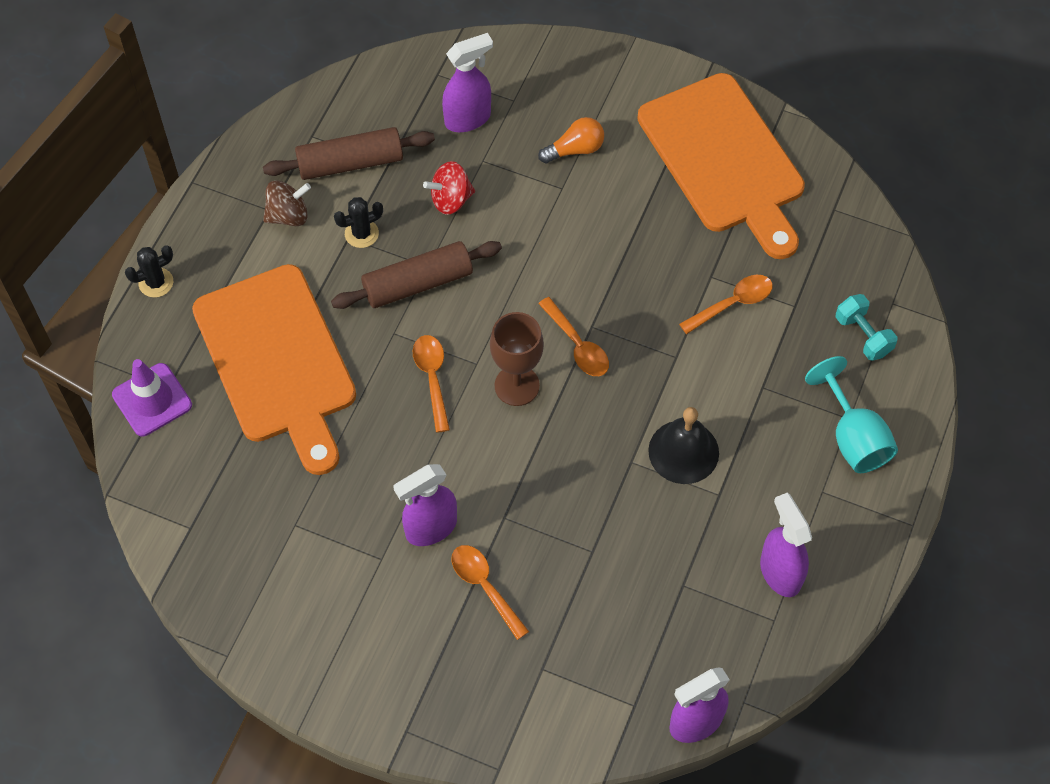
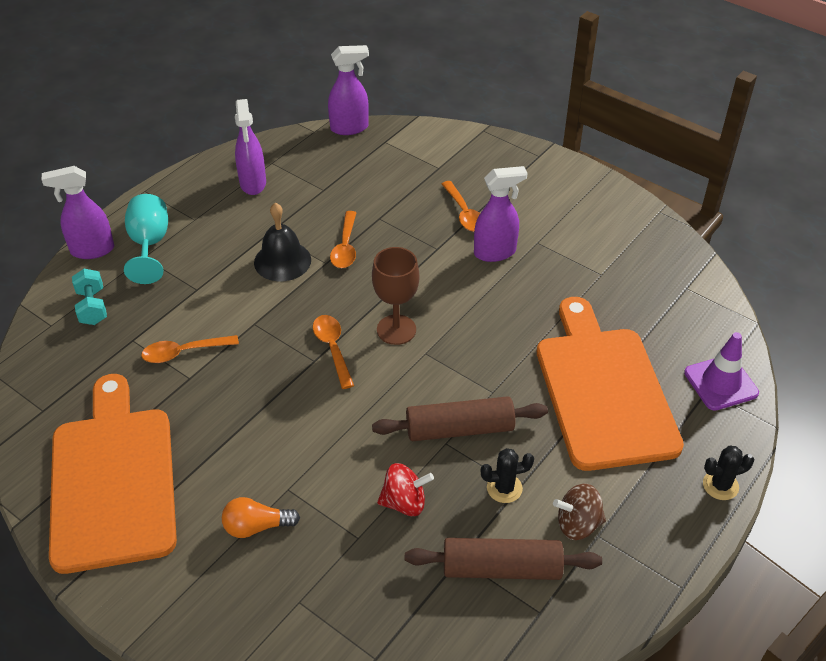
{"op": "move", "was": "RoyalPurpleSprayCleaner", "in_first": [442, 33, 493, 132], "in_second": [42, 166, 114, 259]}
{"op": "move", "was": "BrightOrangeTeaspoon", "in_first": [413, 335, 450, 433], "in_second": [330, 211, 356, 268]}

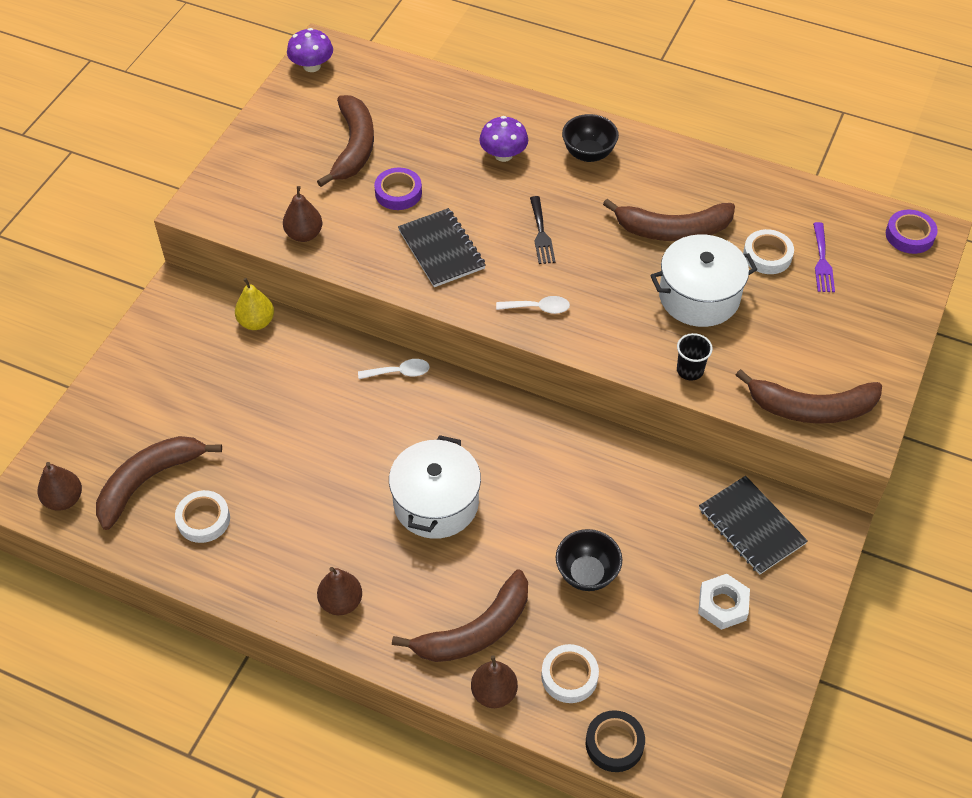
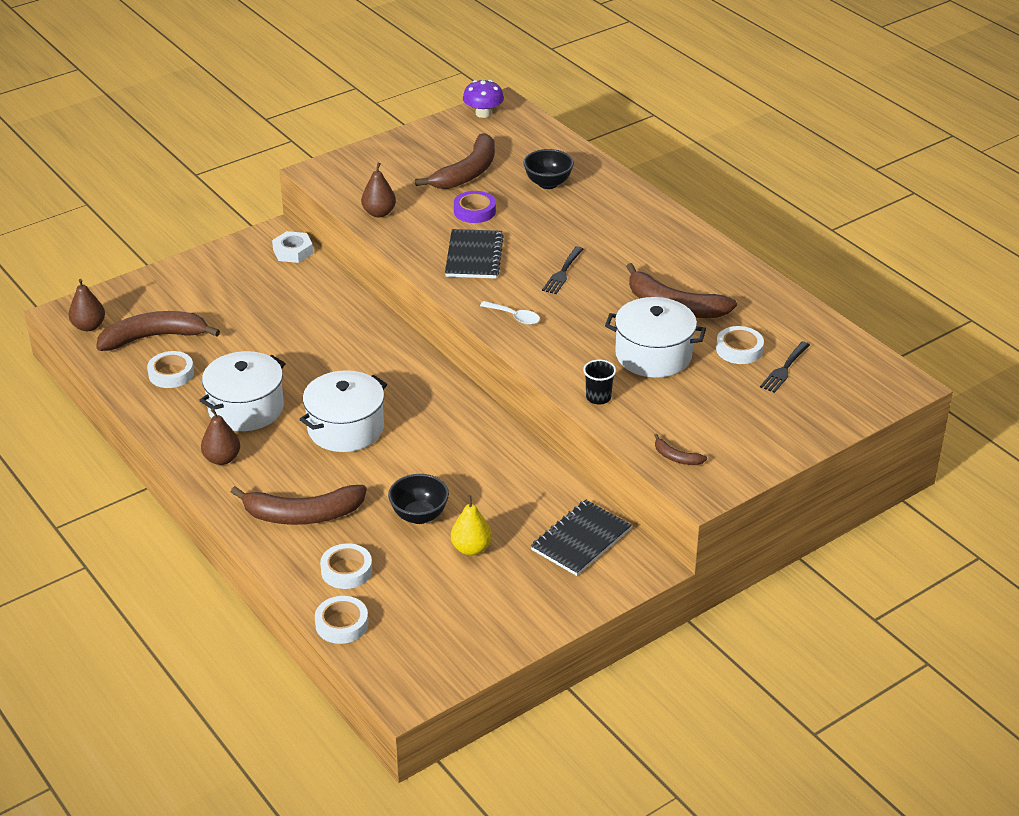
{"op": "move", "was": "JetBlackServingBowl", "in_first": [562, 114, 619, 162], "in_second": [523, 149, 574, 189]}
{"op": "delete", "was": "RoyalPurpleFungus", "in_first": [479, 116, 528, 162]}
{"op": "delete", "was": "RoyalPurpleTape", "in_first": [886, 210, 938, 254]}
{"op": "recolor", "was": "RoyalPurpleFork", "now": "JetBlackFork", "in_first": [813, 222, 835, 292], "in_second": [760, 341, 810, 393]}
{"op": "move", "was": "BrightYellowPear", "in_first": [235, 278, 274, 330], "in_second": [451, 495, 492, 555]}
{"op": "delete", "was": "WhiteTeaspoon", "in_first": [358, 359, 430, 379]}
{"op": "resize", "was": "BrownBananaFruit", "in_first": [736, 369, 882, 424], "in_second": [654, 434, 707, 465], "ratio": 0.45}
{"op": "rotate", "was": "JetBlackNotepad", "in_first": [699, 476, 808, 575], "in_second": [531, 500, 632, 576], "clockwise": 45}
{"op": "move", "was": "WhiteNut", "in_first": [698, 574, 750, 630], "in_second": [272, 231, 313, 263]}
{"op": "delete", "was": "BrownPear", "in_first": [471, 655, 518, 708]}
{"op": "recolor", "was": "JetBlackTape", "now": "WhiteTape", "in_first": [586, 710, 645, 772], "in_second": [315, 596, 368, 644]}
{"op": "insert", "now": "WhiteCookingPot", "in_second": [199, 351, 286, 431]}

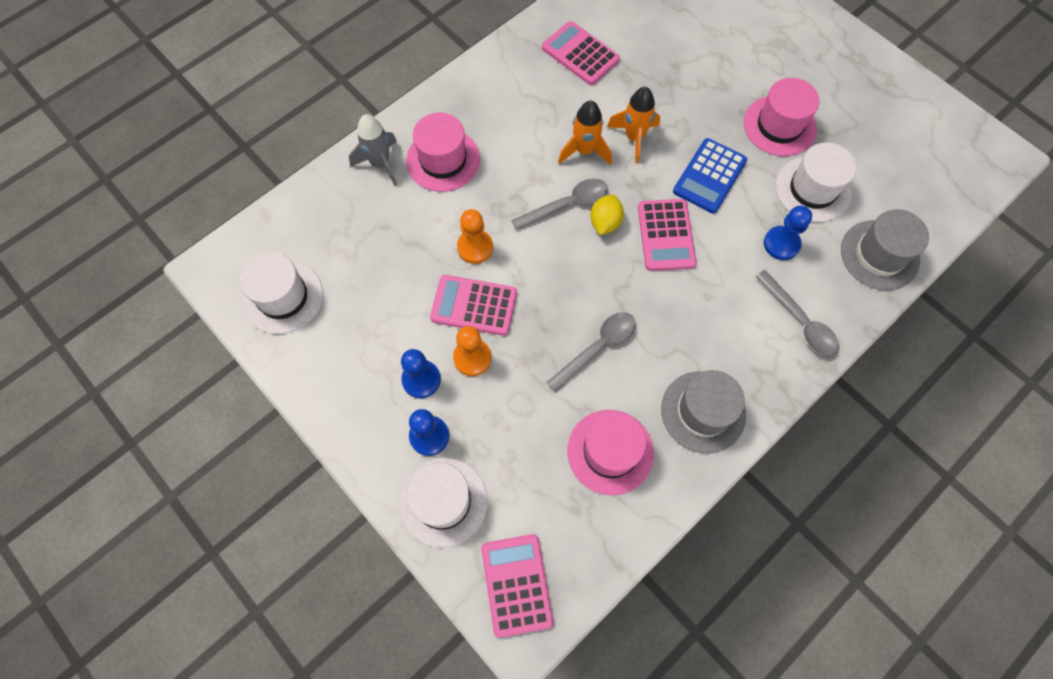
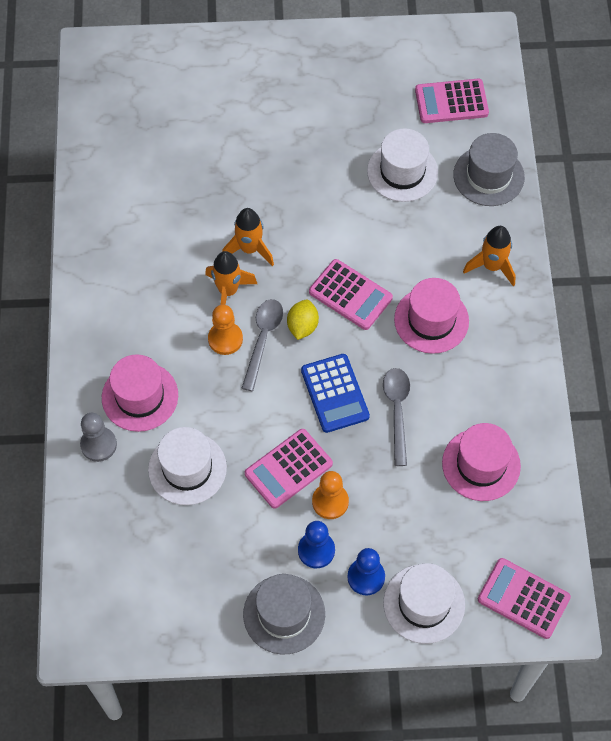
{"op": "move", "was": "RosyCalculator", "in_first": [542, 21, 620, 85], "in_second": [415, 79, 489, 123]}
{"op": "move", "was": "RosyTopHat", "in_first": [744, 78, 819, 156], "in_second": [394, 278, 469, 354]}
{"op": "replace", "was": "GrayToyRocket", "now": "GrayChessPawn", "in_first": [349, 114, 397, 186], "in_second": [80, 413, 117, 462]}
{"op": "move", "was": "BlueCalculator", "in_first": [673, 138, 747, 213], "in_second": [301, 354, 370, 433]}
{"op": "rotate", "was": "BrightYellowToyLemon", "in_first": [590, 195, 624, 235], "in_second": [287, 299, 319, 340], "clockwise": 45}
{"op": "delete", "was": "BlueChessPawn", "in_first": [764, 206, 812, 260]}
{"op": "move", "was": "BrightOrangeChessPawn", "in_first": [457, 209, 493, 264], "in_second": [208, 305, 243, 355]}
{"op": "move", "was": "WhiteTopHat", "in_first": [240, 252, 323, 334], "in_second": [148, 427, 227, 505]}
{"op": "replace", "was": "GrayTeaspoon", "now": "BrightOrangeToyRocket", "in_first": [756, 270, 839, 356], "in_second": [463, 226, 516, 286]}
{"op": "move", "was": "GrayTopHat", "in_first": [661, 370, 746, 454], "in_second": [243, 574, 325, 654]}

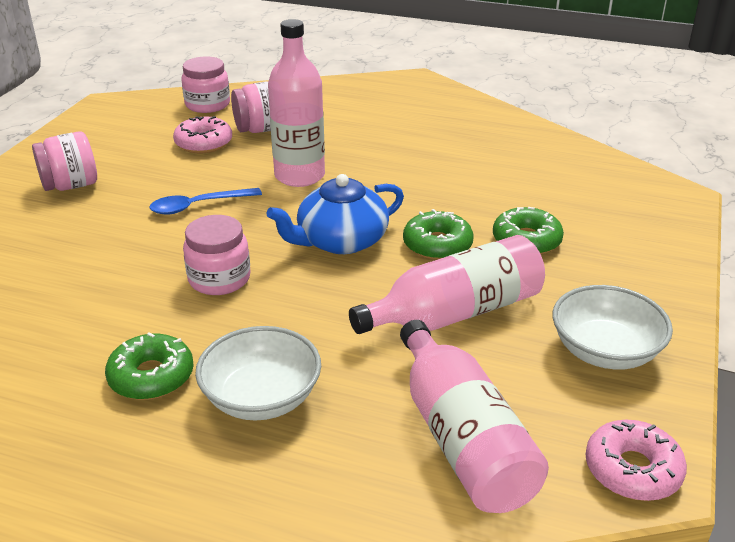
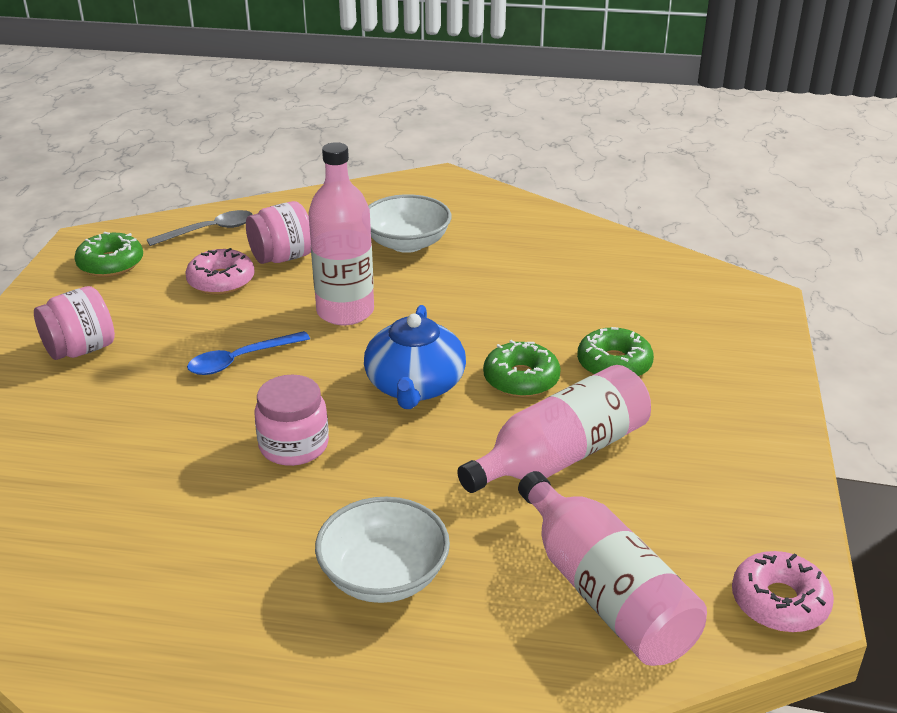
{"op": "replace", "was": "RosyPreserveJar", "now": "GrayTeaspoon", "in_first": [182, 56, 230, 113], "in_second": [147, 210, 253, 246]}
{"op": "rotate", "was": "BlueTeaPot", "in_first": [267, 174, 404, 254], "in_second": [364, 305, 466, 409], "clockwise": -45}
{"op": "move", "was": "WhiteServingBowl", "in_first": [552, 285, 673, 370], "in_second": [368, 194, 451, 253]}
{"op": "move", "was": "LeafGreenDoughnut", "in_first": [105, 333, 194, 400], "in_second": [74, 232, 143, 277]}

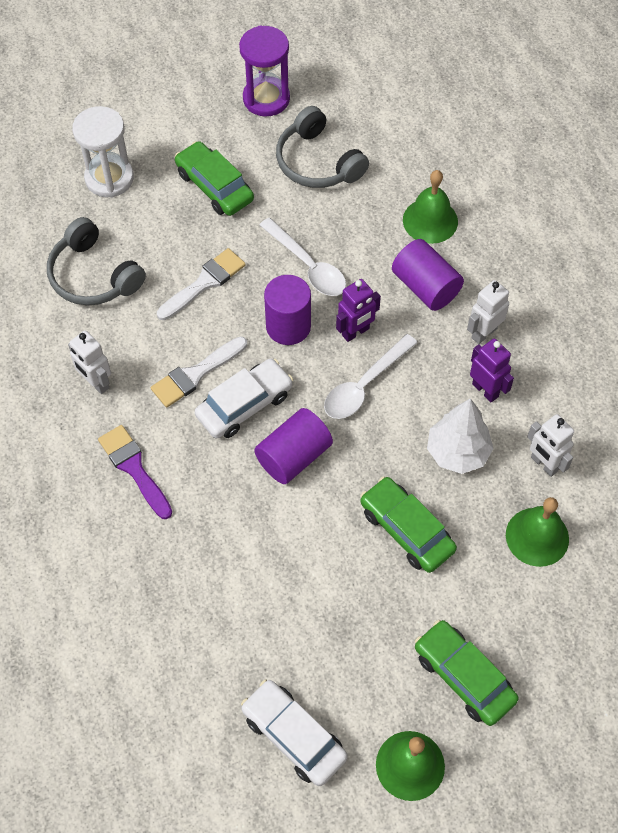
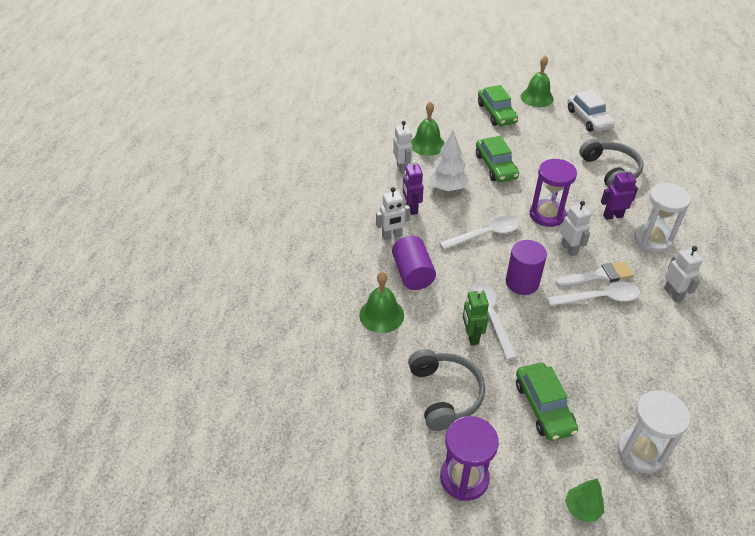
{"op": "move", "was": "GrayHeadset", "in_first": [47, 217, 146, 305], "in_second": [579, 139, 644, 188]}
{"op": "delete", "was": "WhitePaintBrush", "in_first": [157, 248, 246, 320]}
{"op": "move", "was": "RoyalPurpleToyRobot", "in_first": [336, 279, 381, 342], "in_second": [601, 168, 638, 220]}
{"op": "replace", "was": "WhiteAutomobile", "now": "WhiteToyRobot", "in_first": [195, 359, 293, 438], "in_second": [560, 201, 591, 256]}
{"op": "replace", "was": "RoyalPurpleCylinder", "now": "RoyalPurpleSandTimer", "in_first": [254, 408, 333, 484], "in_second": [530, 159, 577, 227]}
{"op": "replace", "was": "RoyalPurplePaintBrush", "now": "WhiteSandTimer", "in_first": [98, 425, 172, 519], "in_second": [634, 182, 691, 253]}
{"op": "insert", "now": "WhiteTeaspoon", "in_second": [547, 282, 640, 306]}
{"op": "insert", "now": "LeafGreenToyRobot", "in_second": [463, 289, 489, 345]}
{"op": "insert", "now": "LeafGreenFirTree", "in_second": [565, 478, 604, 522]}

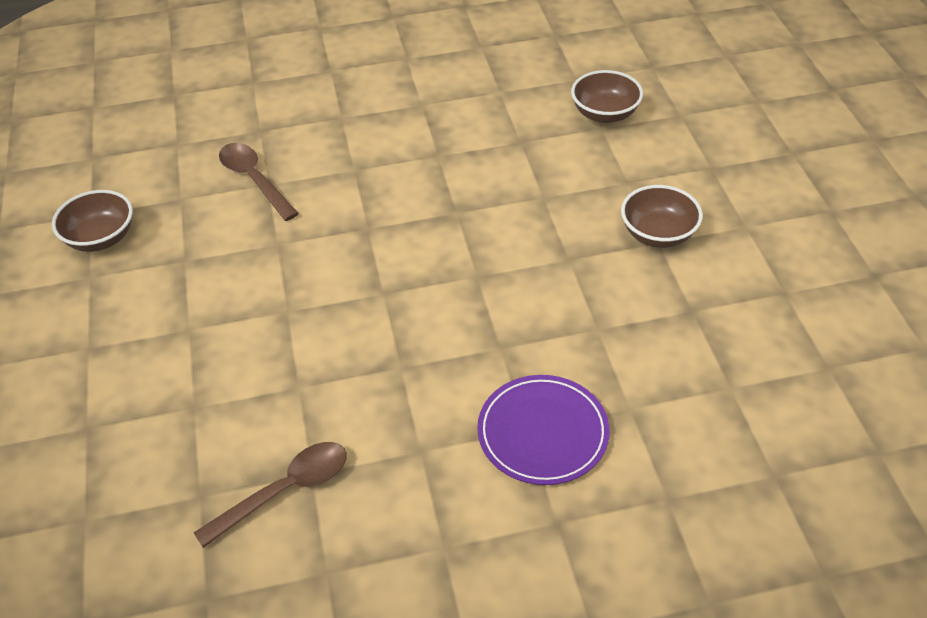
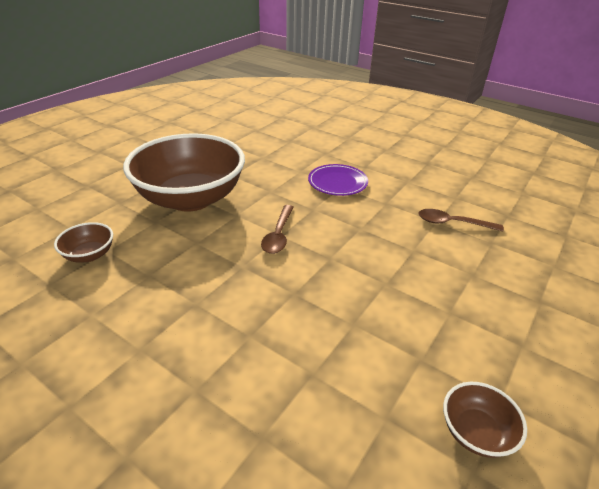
{"op": "move", "was": "BrownTeaspoon", "in_first": [219, 143, 299, 221], "in_second": [261, 205, 294, 254]}
{"op": "resize", "was": "BrownServingBowl", "in_first": [621, 185, 703, 248], "in_second": [123, 133, 245, 212], "ratio": 2.47}

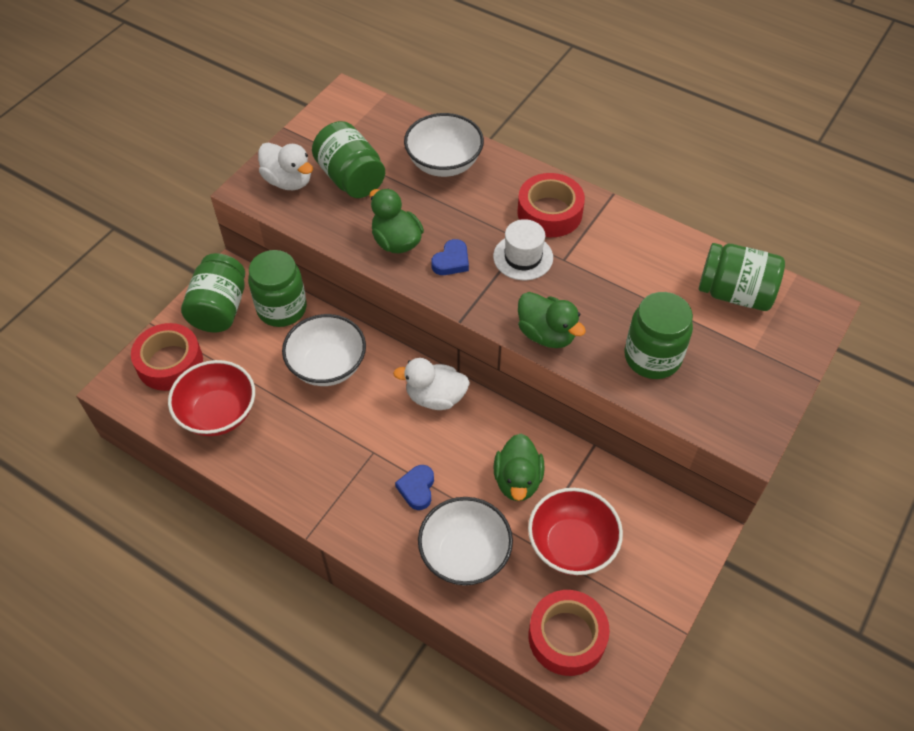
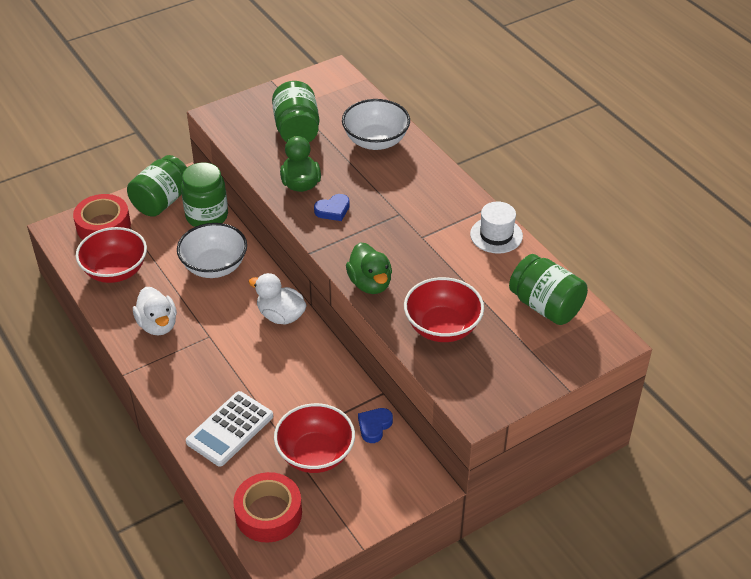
{"op": "move", "was": "WhiteRubberDuck", "in_first": [258, 143, 313, 190], "in_second": [133, 287, 177, 336]}
{"op": "delete", "was": "RedTape", "in_first": [517, 173, 585, 237]}
{"op": "move", "was": "WhiteTopHat", "in_first": [493, 219, 553, 280], "in_second": [470, 202, 523, 254]}
{"op": "replace", "was": "LeafGreenPreserveJar", "now": "RedServingBowl", "in_first": [625, 292, 693, 379], "in_second": [404, 277, 484, 342]}
{"op": "delete", "was": "LeafGreenRubberDuck", "in_first": [494, 434, 545, 501]}
{"op": "move", "was": "BlueHeartShape", "in_first": [395, 465, 434, 510], "in_second": [358, 408, 393, 443]}
{"op": "replace", "was": "WhiteServingBowl", "now": "WhiteCalculator", "in_first": [418, 497, 513, 585], "in_second": [186, 391, 273, 467]}

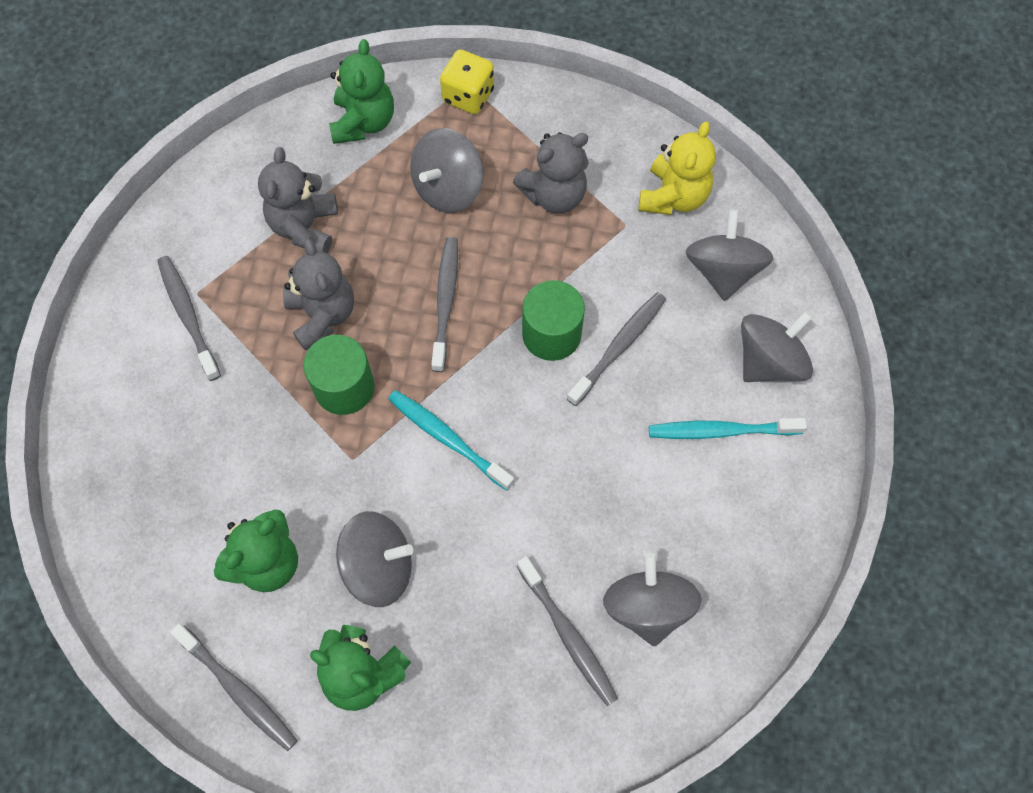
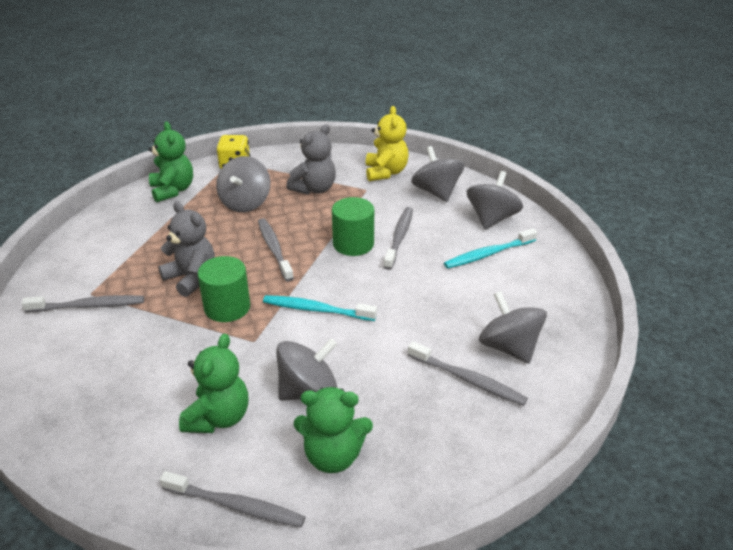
{"op": "delete", "was": "GrayStuffedBear", "in_first": [258, 147, 338, 253]}
{"op": "rotate", "was": "GrayDentalBrush", "in_first": [157, 256, 221, 381], "in_second": [22, 295, 144, 312], "clockwise": 135}

